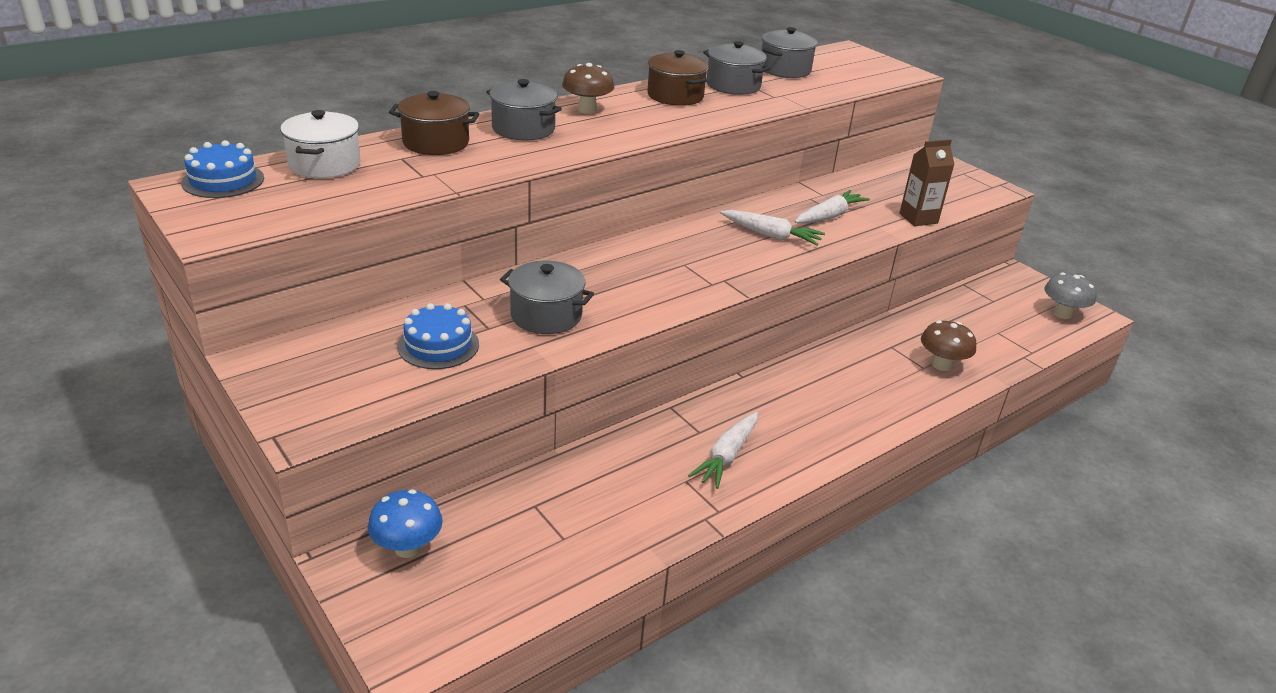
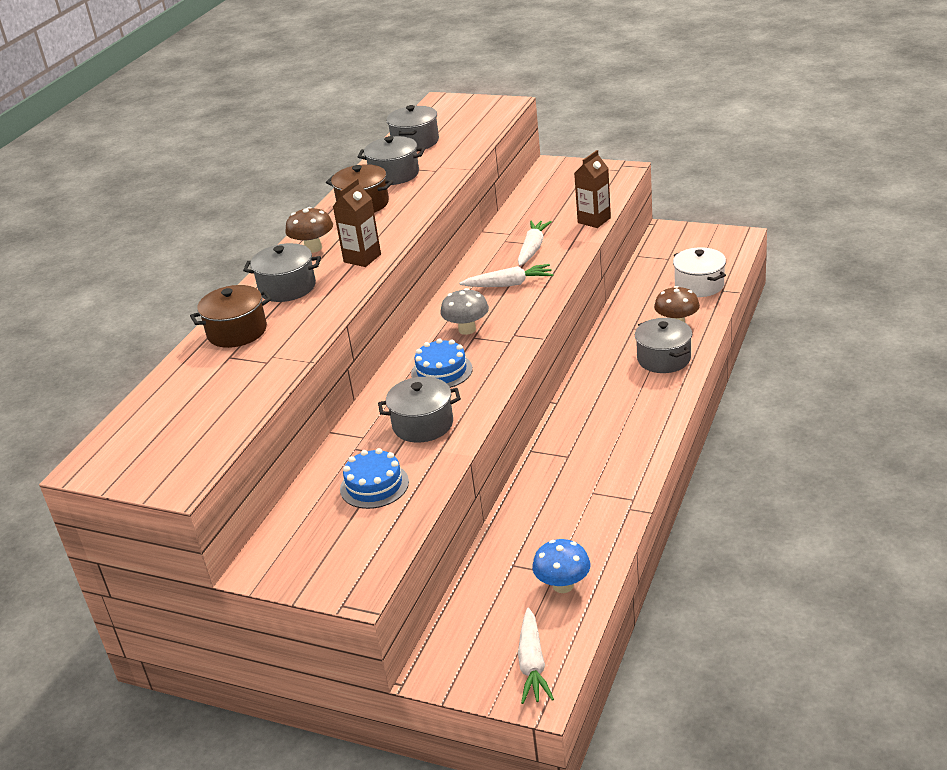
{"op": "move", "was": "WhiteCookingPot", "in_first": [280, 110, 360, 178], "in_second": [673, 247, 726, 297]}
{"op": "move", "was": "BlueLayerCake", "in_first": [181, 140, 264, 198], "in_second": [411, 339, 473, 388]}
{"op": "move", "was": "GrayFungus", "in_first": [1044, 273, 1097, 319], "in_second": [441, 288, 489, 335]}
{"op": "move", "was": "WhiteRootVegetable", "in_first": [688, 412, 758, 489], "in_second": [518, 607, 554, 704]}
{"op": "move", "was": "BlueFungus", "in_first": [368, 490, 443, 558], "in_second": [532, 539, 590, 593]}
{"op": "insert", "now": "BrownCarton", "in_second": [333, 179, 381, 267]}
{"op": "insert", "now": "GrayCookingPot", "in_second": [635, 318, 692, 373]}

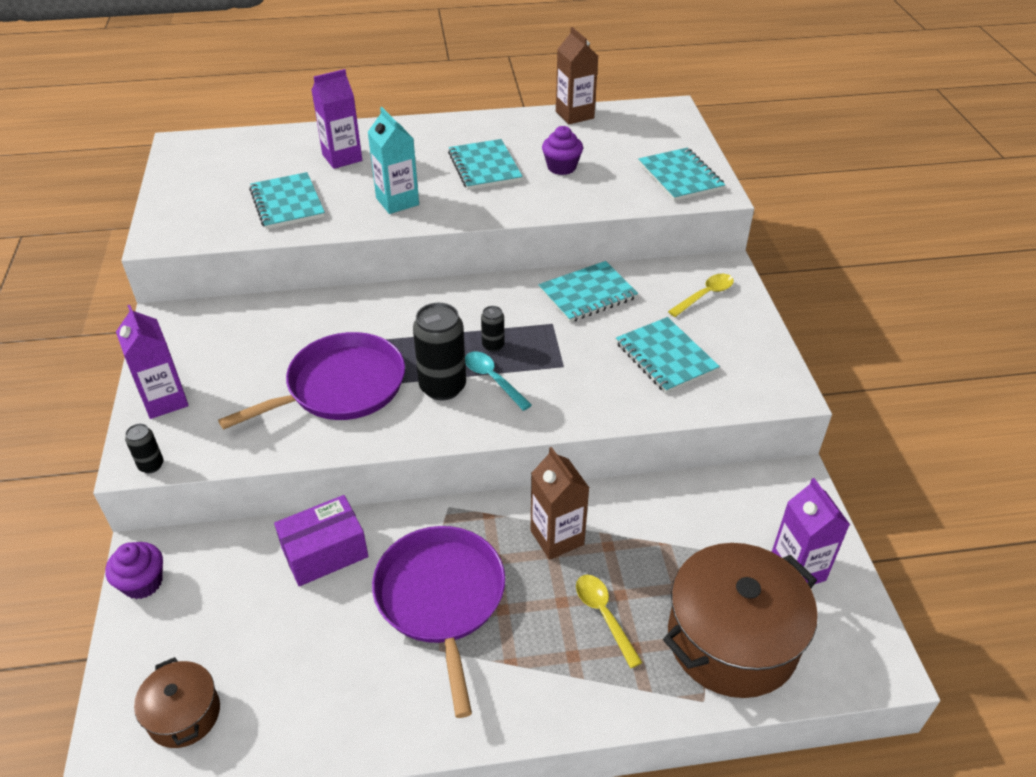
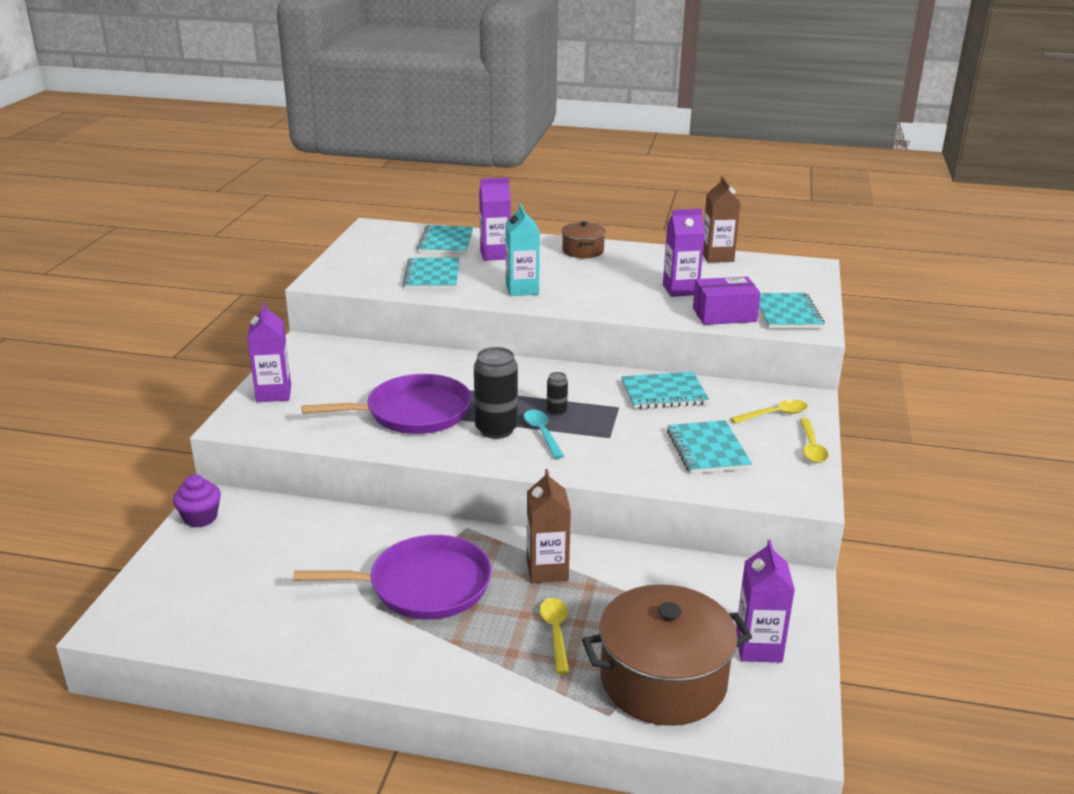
{"op": "replace", "was": "RoyalPurpleMuffin", "now": "RoyalPurpleCarton", "in_first": [542, 126, 583, 175], "in_second": [663, 208, 705, 297]}
{"op": "move", "was": "AquaNotepad", "in_first": [448, 139, 523, 190], "in_second": [417, 225, 473, 254]}
{"op": "delete", "was": "JetBlackCan", "in_first": [125, 424, 163, 473]}
{"op": "move", "was": "RoyalPurplePackage", "in_first": [274, 495, 368, 586], "in_second": [693, 277, 761, 325]}
{"op": "rotate", "was": "RoyalPurpleSkillet", "in_first": [372, 526, 505, 718], "in_second": [293, 535, 492, 620], "clockwise": 75}
{"op": "move", "was": "BrownCookingPot", "in_first": [134, 657, 220, 748], "in_second": [562, 221, 606, 258]}
{"op": "insert", "now": "BrightYellowTeaspoon", "in_second": [800, 418, 829, 463]}

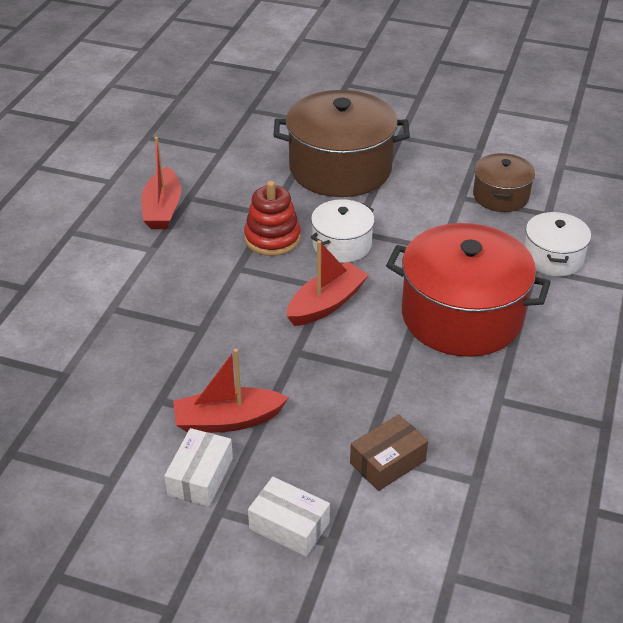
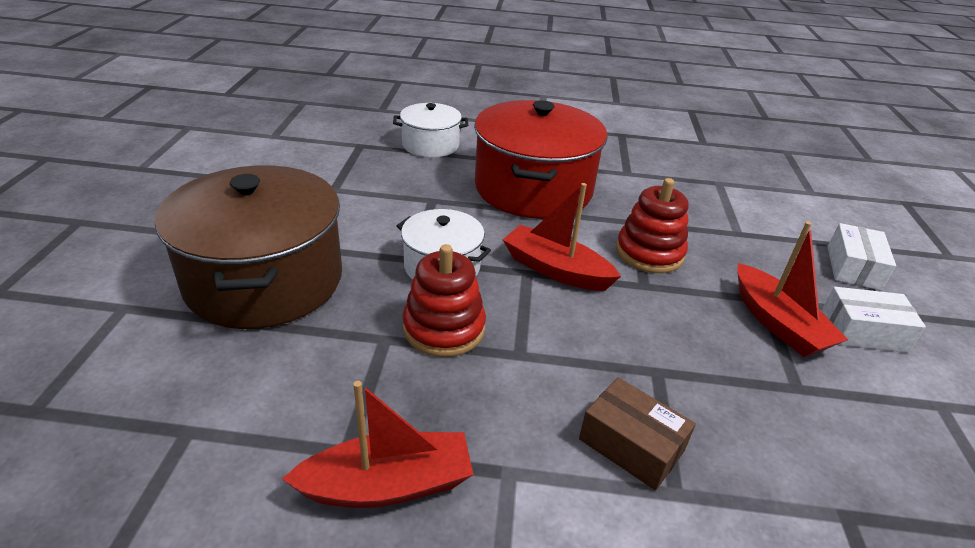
{"op": "delete", "was": "BrownCookingPot", "in_first": [473, 153, 535, 212]}
{"op": "move", "was": "BrownPackage", "in_first": [350, 414, 428, 491], "in_second": [579, 377, 696, 490]}
{"op": "insert", "now": "RedStackingToy", "in_second": [616, 178, 689, 273]}

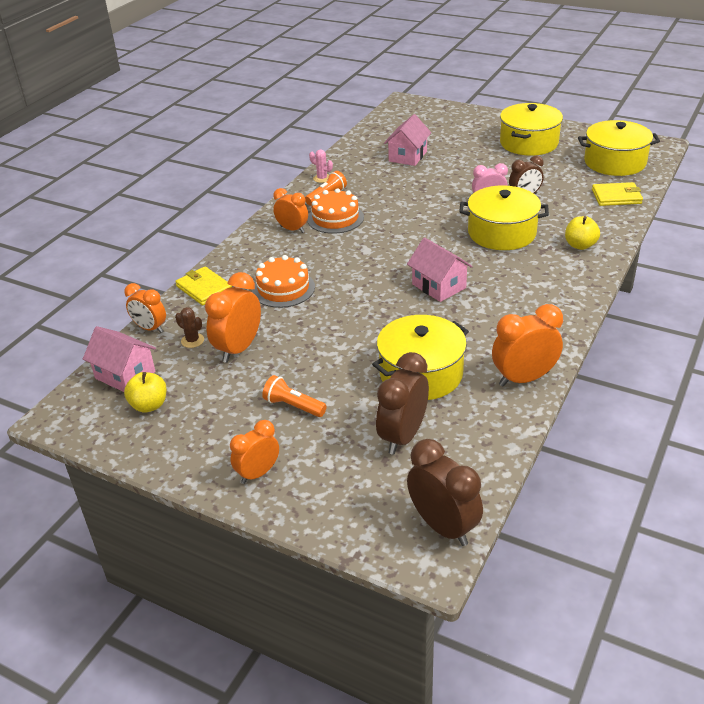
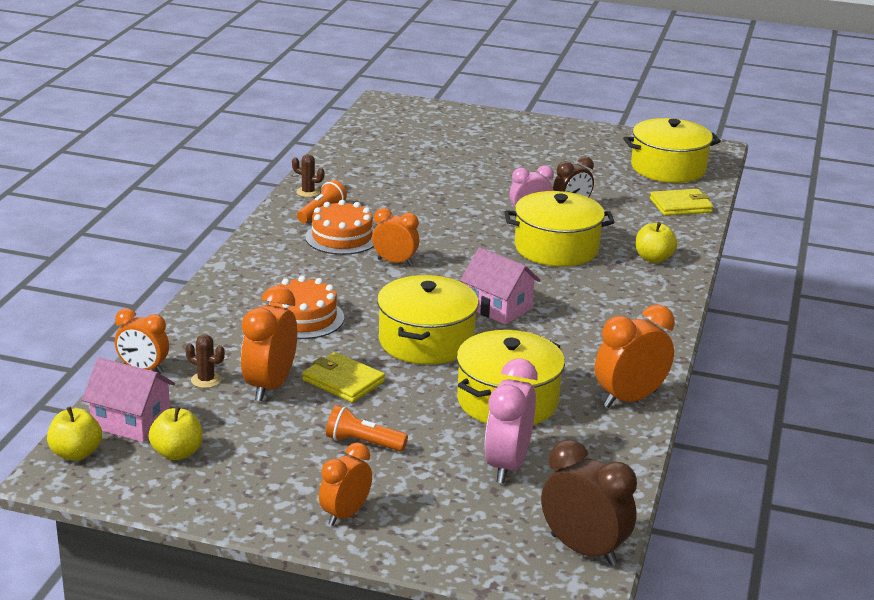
{"op": "move", "was": "BrightYellowCookingPot", "in_first": [500, 103, 563, 156], "in_second": [377, 275, 479, 365]}
{"op": "delete", "was": "RosyToyHouse", "in_first": [384, 114, 431, 166]}
{"op": "recolor", "was": "RosyCactus", "now": "BrownCactus", "in_first": [309, 150, 333, 183], "in_second": [292, 154, 324, 197]}
{"op": "move", "was": "BrightOrangeBedsideClock", "in_first": [273, 188, 308, 233], "in_second": [372, 208, 419, 266]}
{"op": "move", "was": "BrightYellowWallet", "in_first": [175, 267, 232, 305], "in_second": [302, 352, 385, 403]}
{"op": "recolor", "was": "BrownBedsideClock", "now": "RosyBedsideClock", "in_first": [376, 352, 429, 455], "in_second": [484, 358, 538, 484]}
{"op": "insert", "now": "BrightYellowAppleFruit", "in_second": [47, 407, 102, 461]}

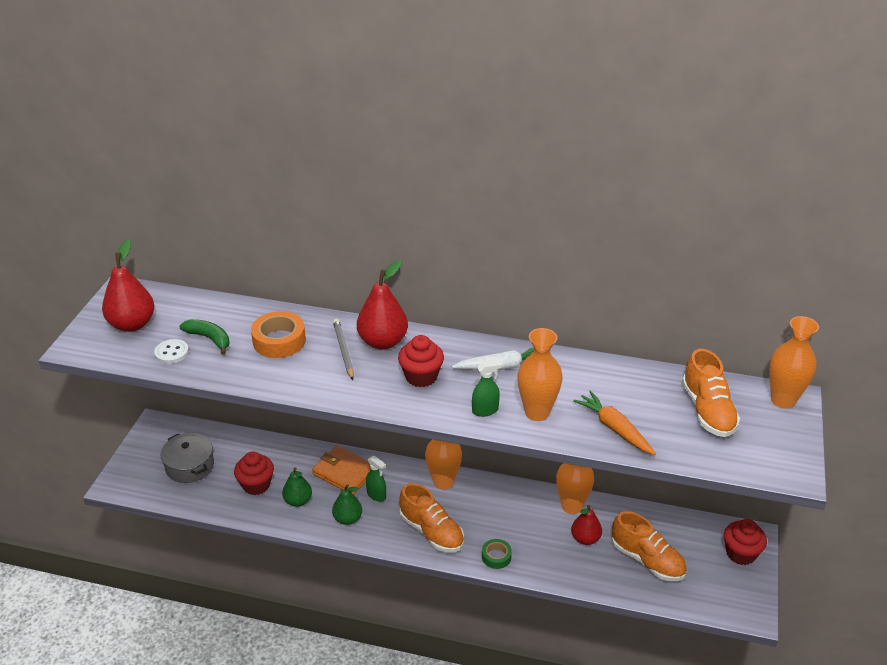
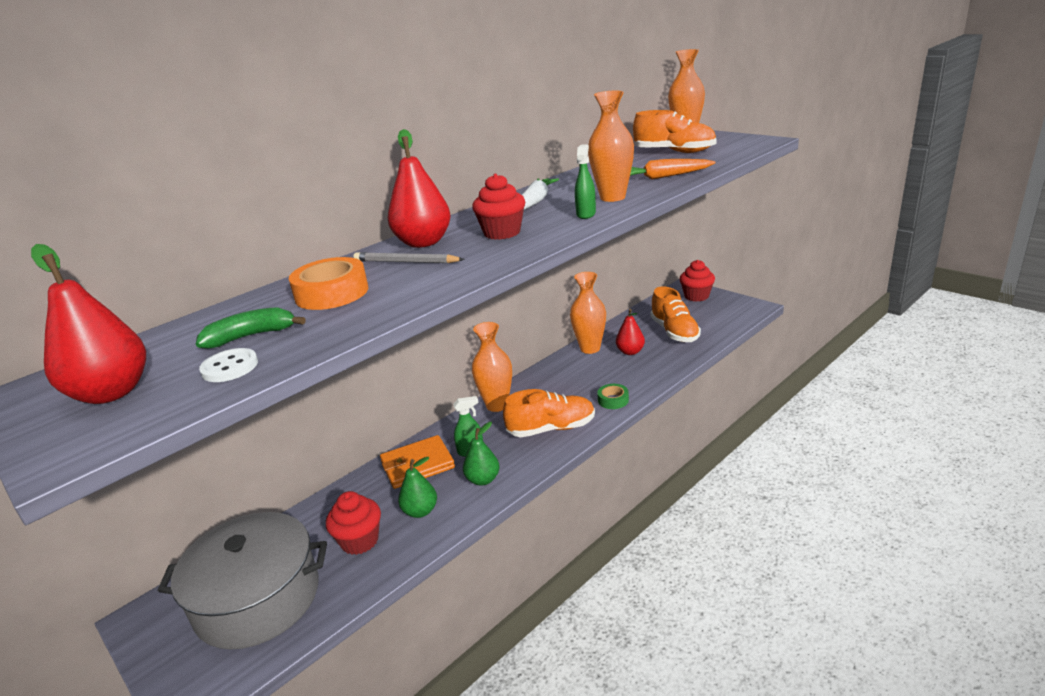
{"op": "resize", "was": "GrayCookingPot", "in_first": [161, 433, 214, 483], "in_second": [158, 512, 327, 650], "ratio": 1.68}
{"op": "rotate", "was": "BrightOrangeLaceUpShoe", "in_first": [612, 511, 687, 581], "in_second": [651, 286, 701, 342], "clockwise": 90}

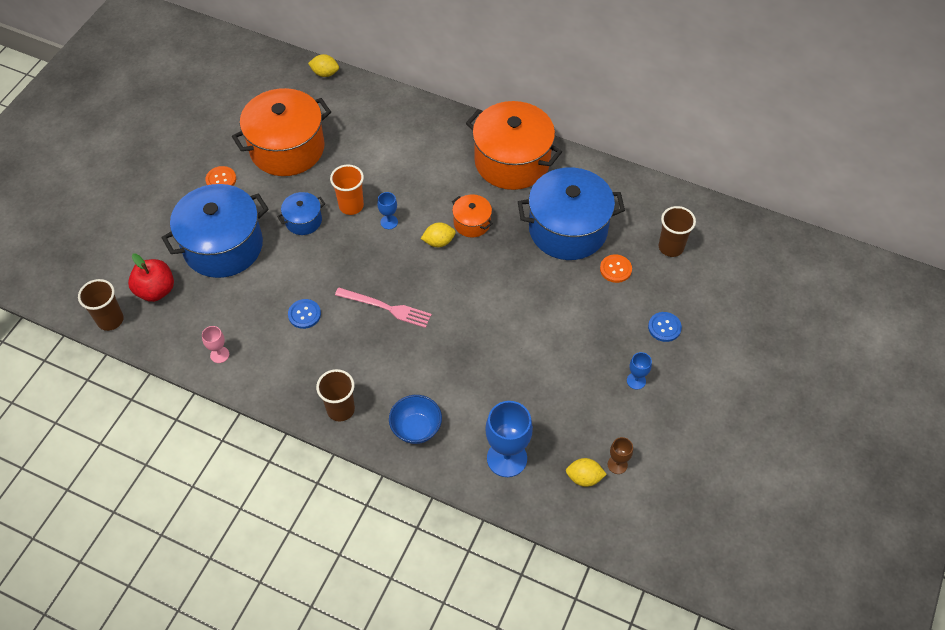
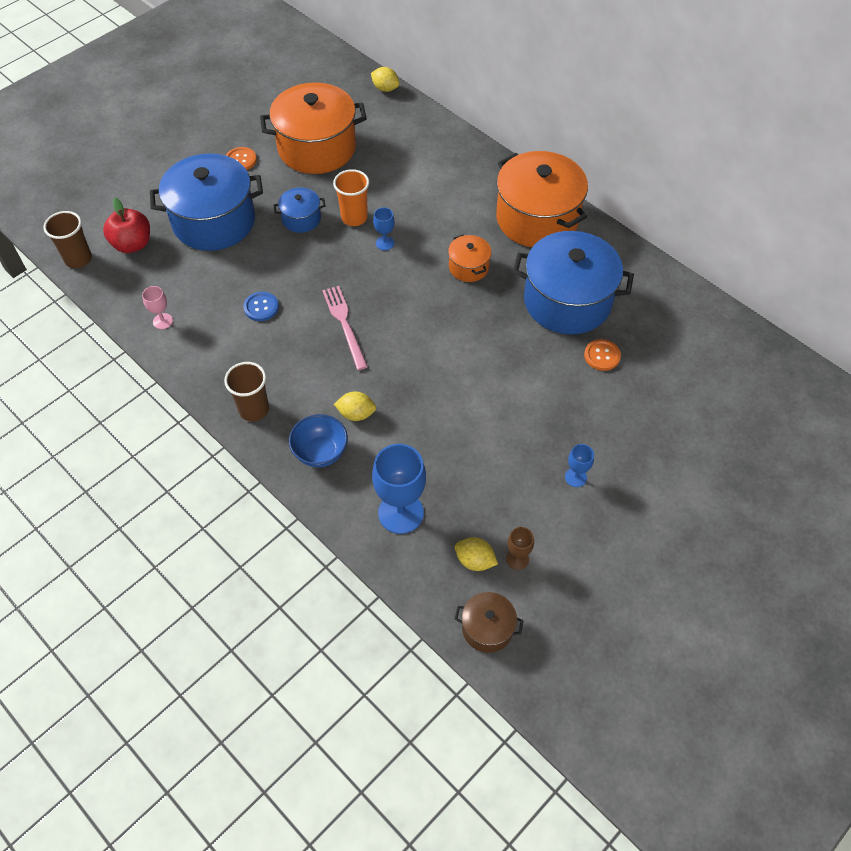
{"op": "delete", "was": "BrownBeaker", "in_first": [659, 206, 696, 257]}
{"op": "move", "was": "BrightYellowToyLemon", "in_first": [421, 223, 456, 247], "in_second": [334, 391, 376, 421]}
{"op": "rotate", "was": "RosyFork", "in_first": [335, 287, 432, 328], "in_second": [322, 286, 368, 370], "clockwise": -150}
{"op": "delete", "was": "BlueButton", "in_first": [648, 312, 682, 342]}
{"op": "insert", "now": "BrownCookingPot", "in_second": [454, 592, 524, 653]}

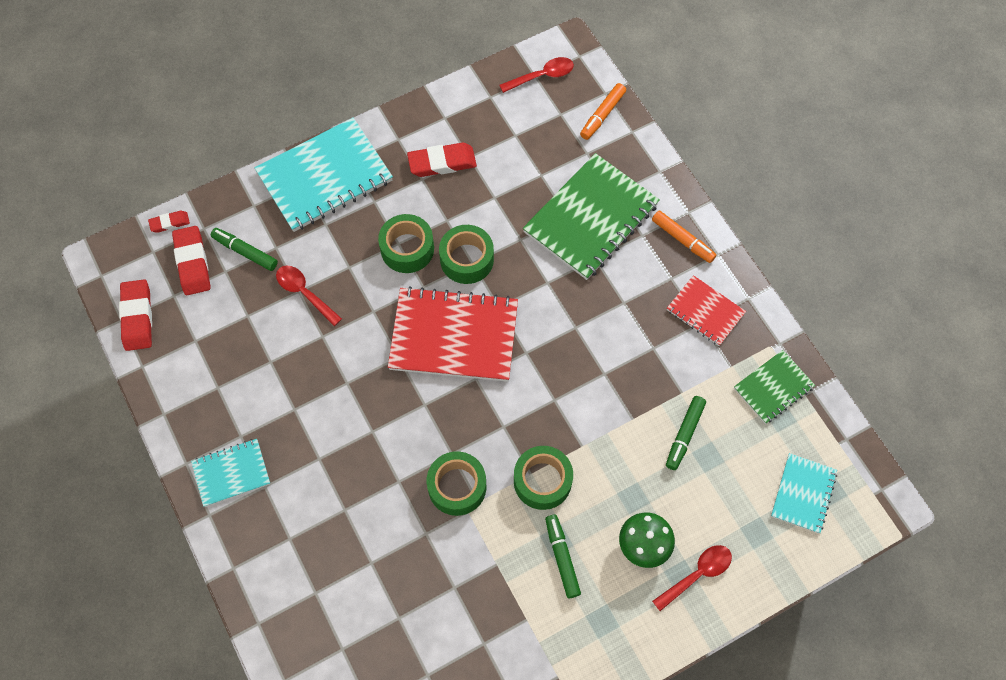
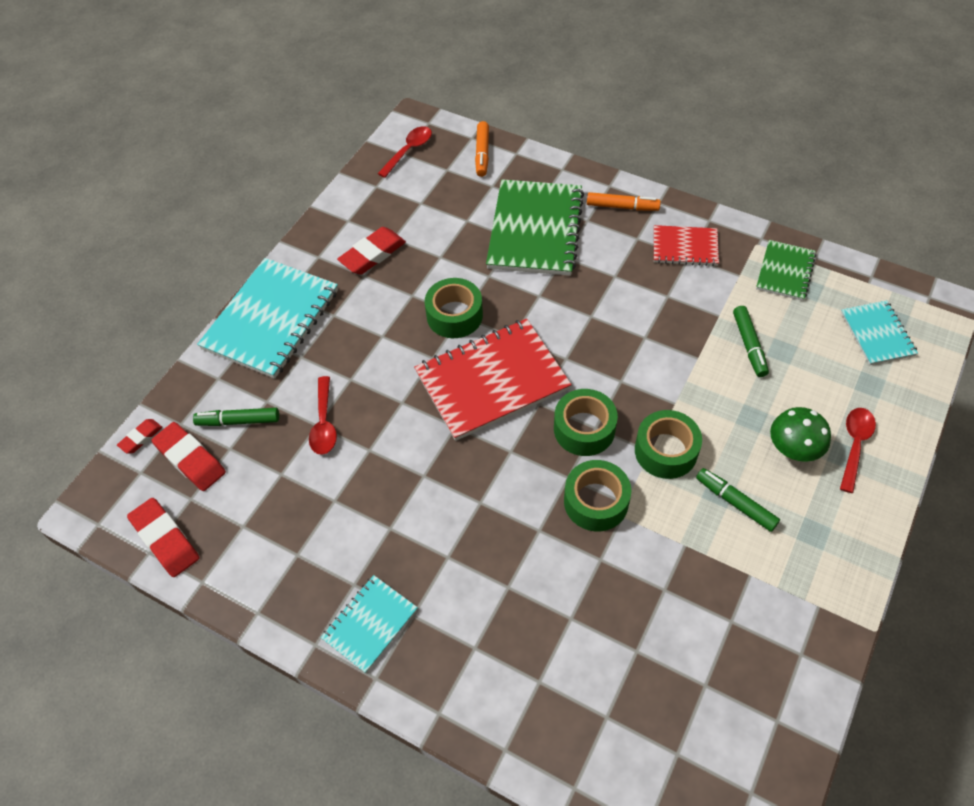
{"op": "move", "was": "LeafGreenTape", "in_first": [378, 214, 434, 273], "in_second": [554, 389, 618, 456]}
{"op": "rotate", "was": "RedTeaspoon", "in_first": [276, 266, 342, 326], "in_second": [309, 376, 337, 455], "clockwise": -105}

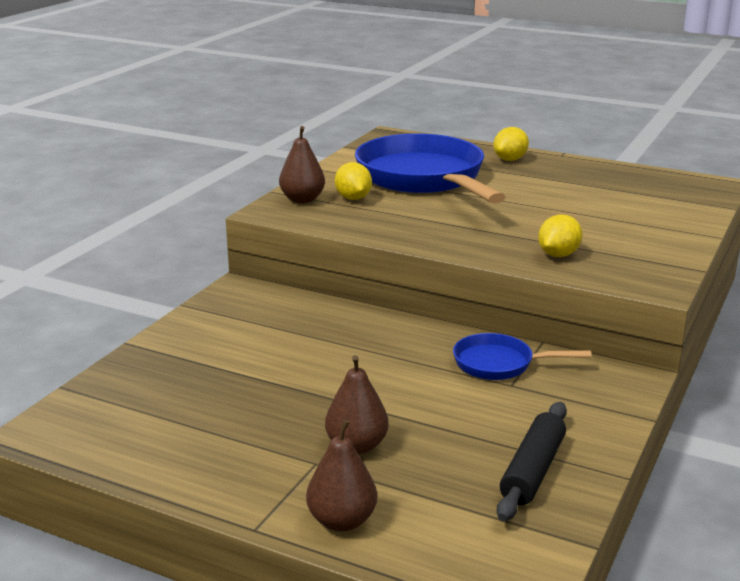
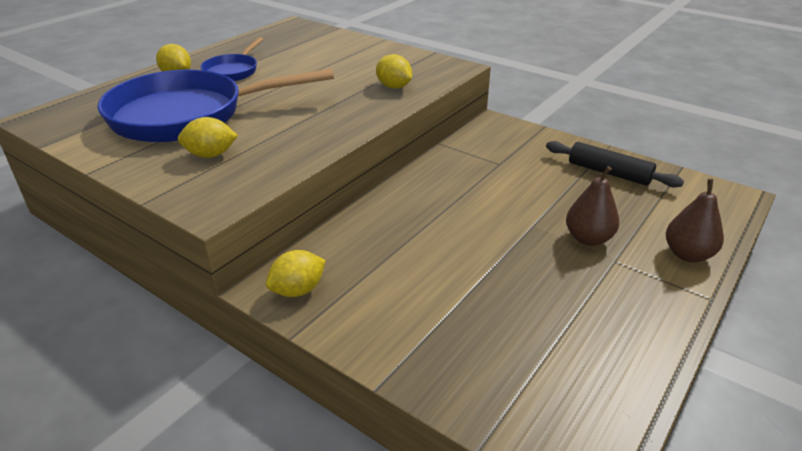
{"op": "delete", "was": "BrownPear", "in_first": [279, 126, 325, 203]}
{"op": "move", "was": "BlueSkillet", "in_first": [453, 333, 591, 380], "in_second": [200, 37, 264, 81]}
{"op": "insert", "now": "BrightYellowToyLemon", "in_second": [266, 250, 326, 297]}

